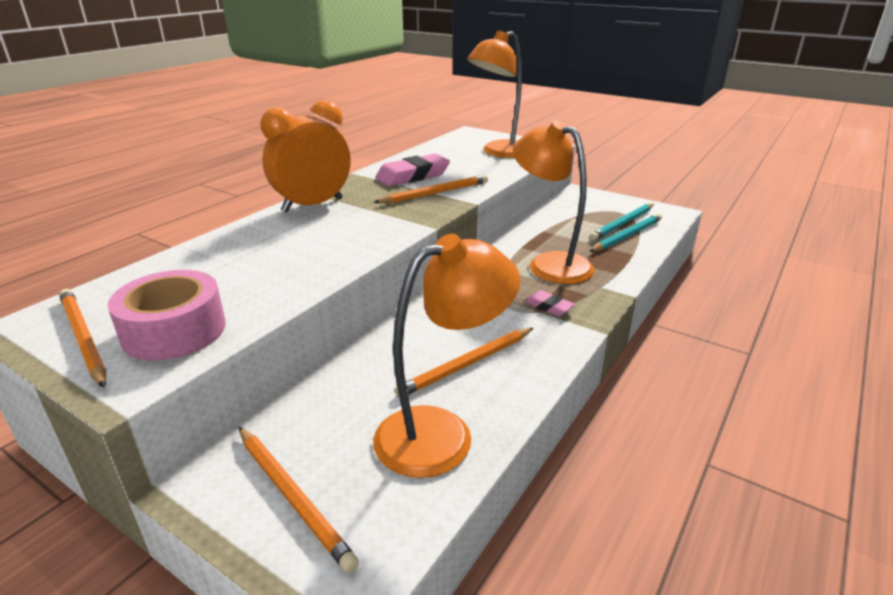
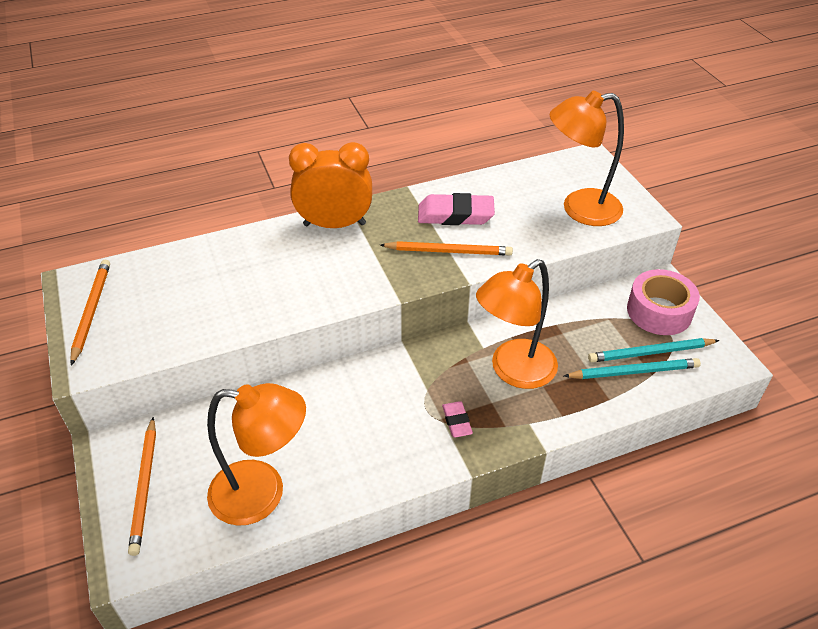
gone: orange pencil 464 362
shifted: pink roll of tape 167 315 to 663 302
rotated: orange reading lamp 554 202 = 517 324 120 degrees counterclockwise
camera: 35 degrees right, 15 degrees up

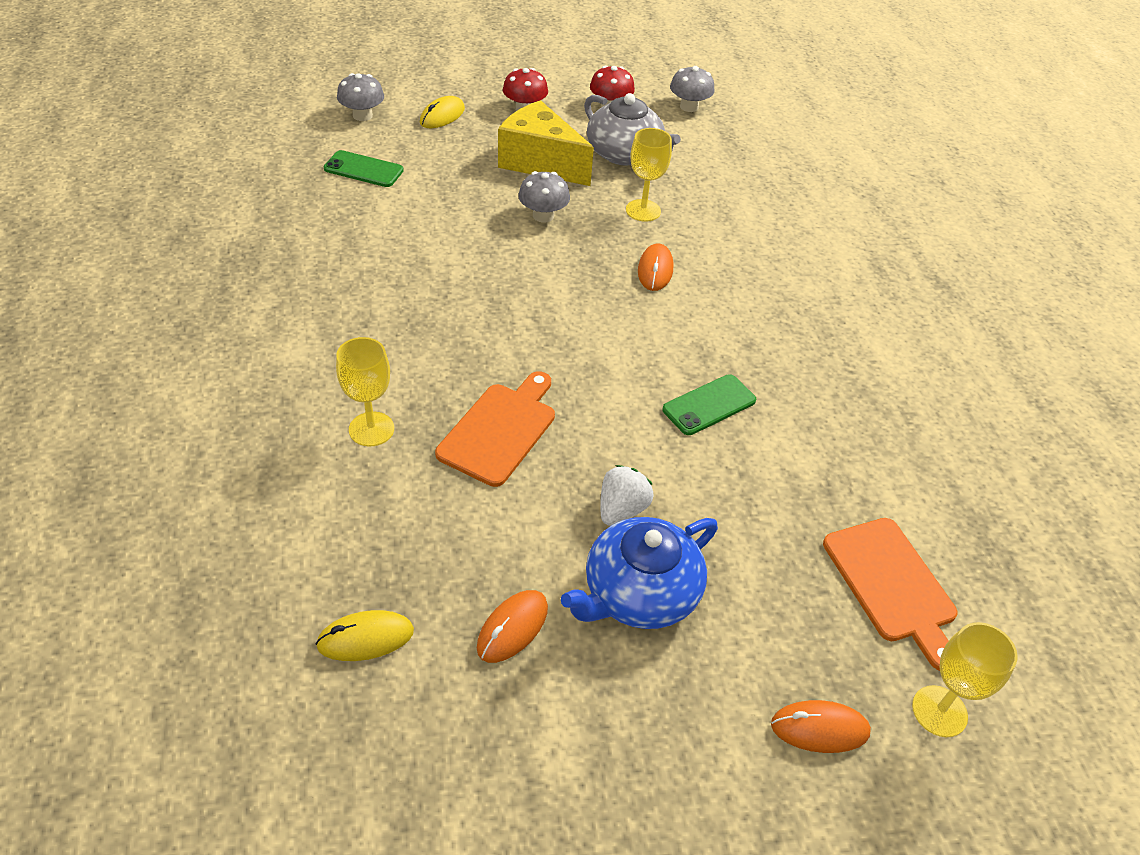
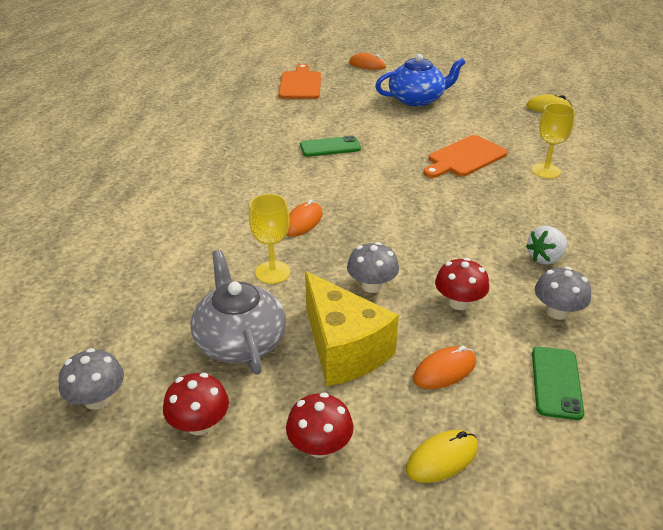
gone: yellow chalice 965 679
new: crimson fungus 462 284
shifted: ash-grey fungus 360 97 to 563 293; orange PC mouse 512 626 to 444 367; pure white strawberry 627 495 to 546 245
rotated: leaf-green mobile phone 364 168 = 558 383 60 degrees clockwise
camera: 155 degrees left, 10 degrees down

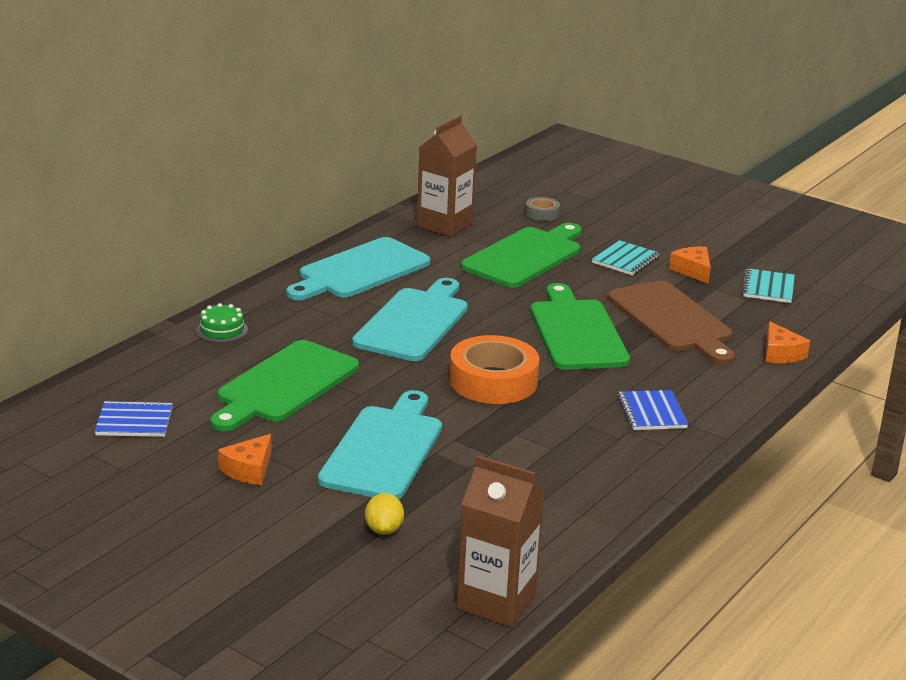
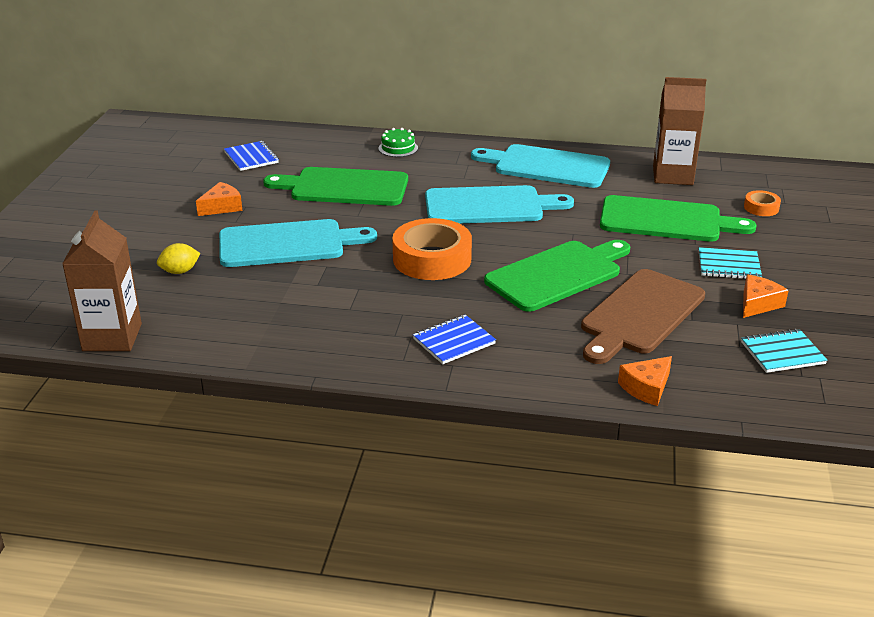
repainted: ash-grey roll of tape 542 209 to orange roll of tape 762 203
rotated: orange cheese wedge 245 459 = 219 199 135 degrees clockwise
camera: 65 degrees right, 5 degrees up

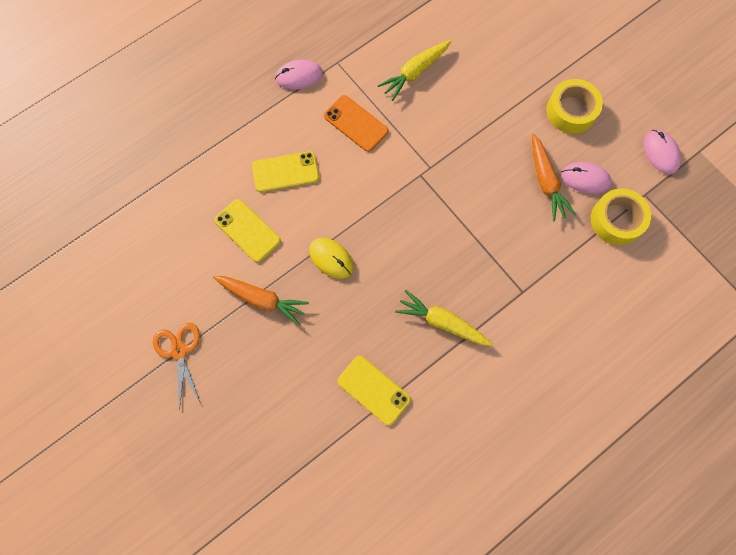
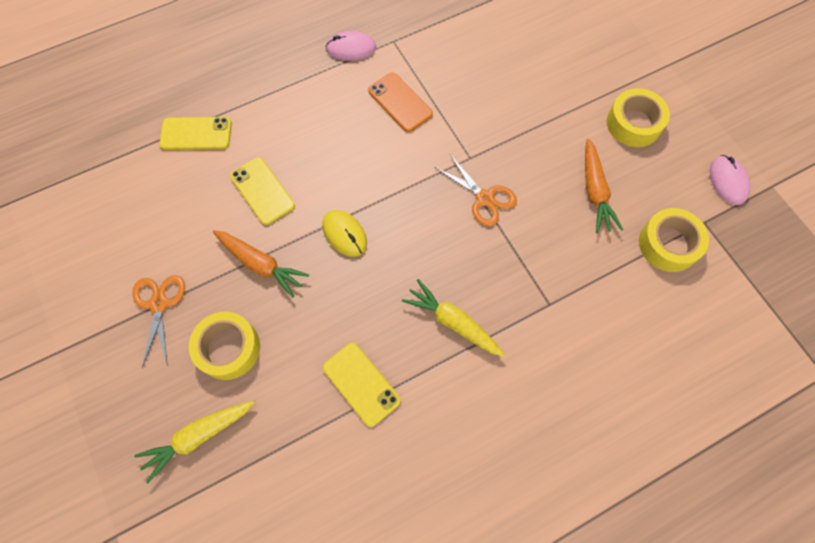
gone: pink PC mouse 586 178
new: yellow roll of tape 224 346; orange shears 476 190
shifted: yellow mobile phone 285 171 to 195 133; yellow carrot 414 70 to 194 442
camera: 10 degrees right, 5 degrees down

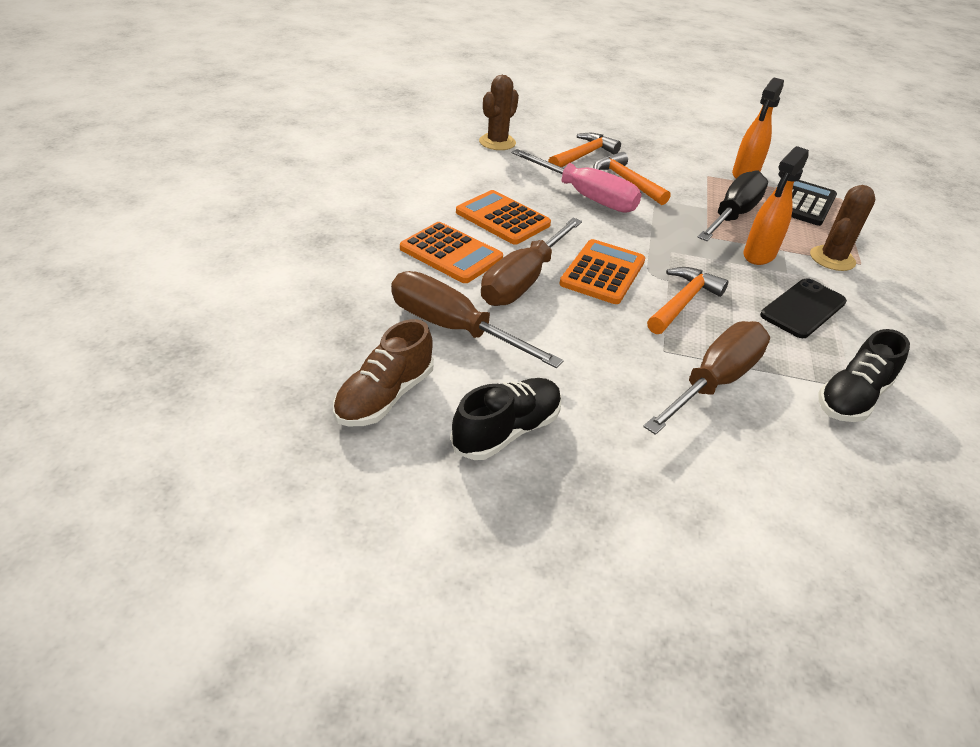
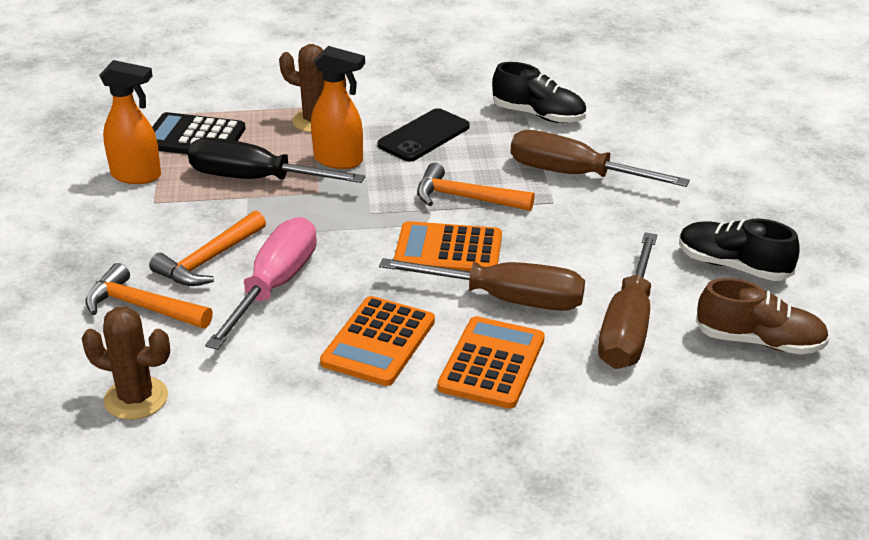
rotated: ebony mobile phone 803 308 = 424 134 75 degrees counterclockwise
camera: 105 degrees left, 5 degrees down

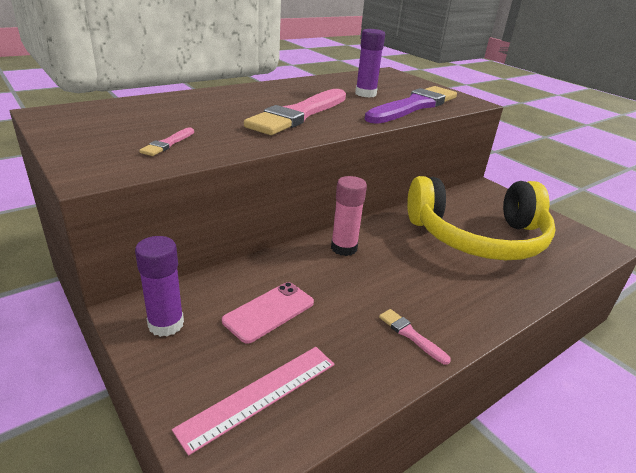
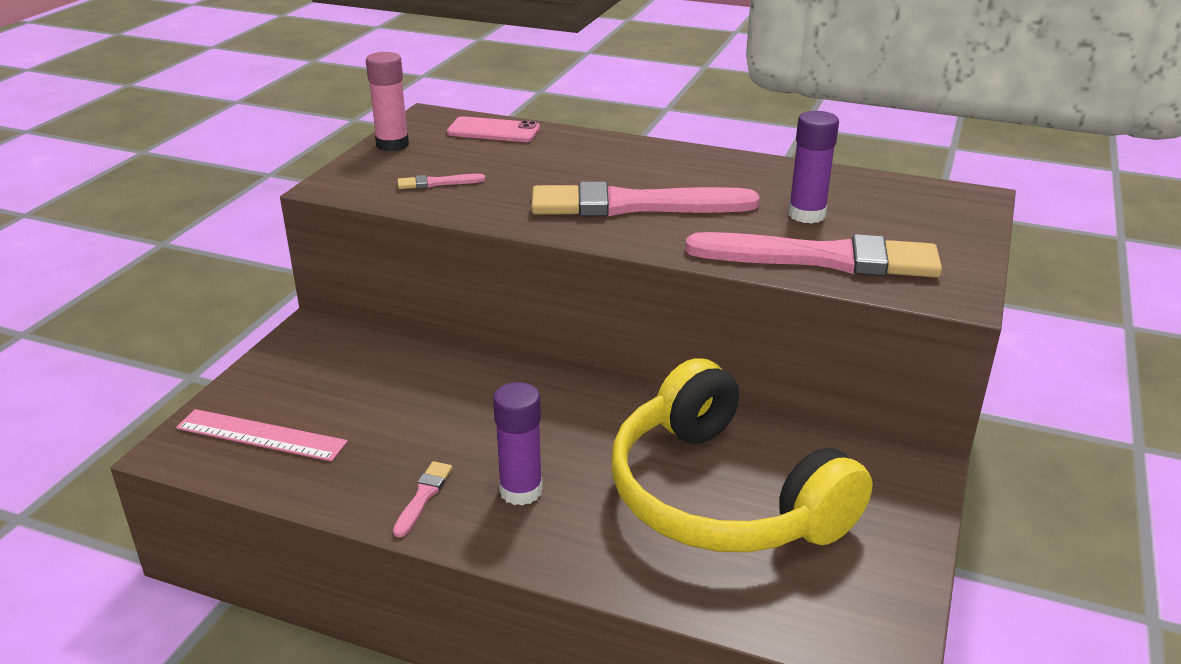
shifted: violet glue stick 159 286 to 518 444; pink mobile phone 268 313 to 493 129; pink glue stick 349 216 to 387 102
repainted: violet brush 411 105 to pink brush 813 255
camera: 60 degrees right, 0 degrees up

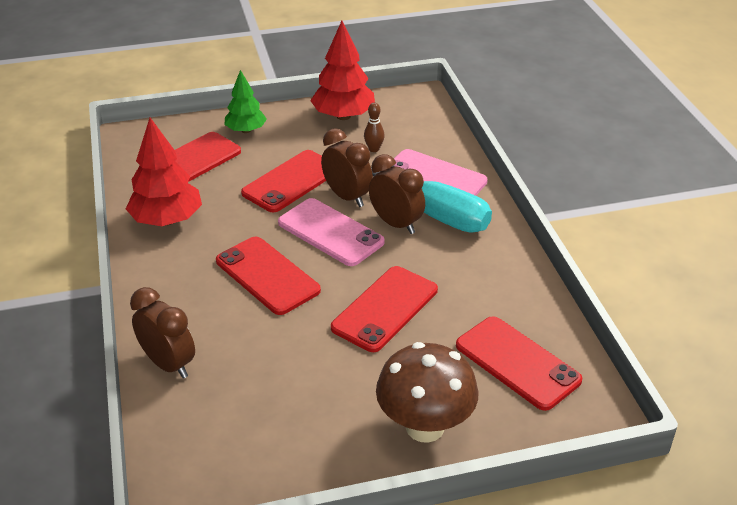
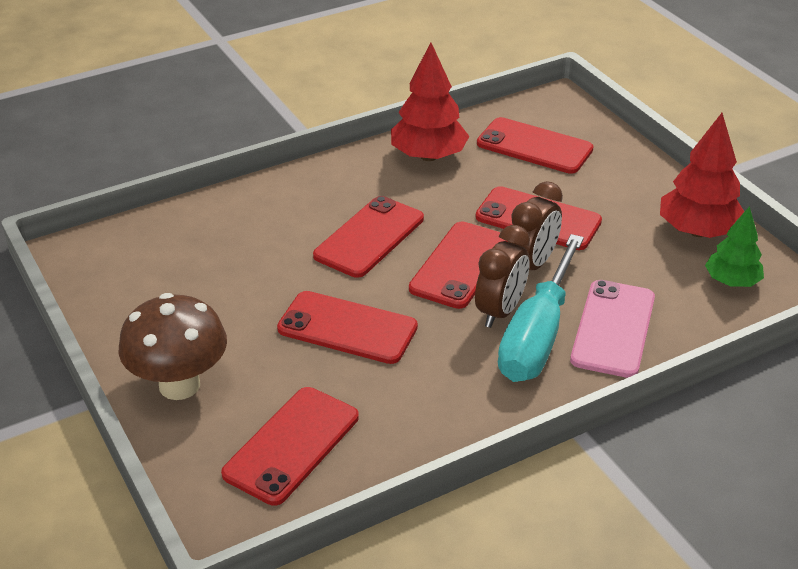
gone: dark brown alarm clock 162 332; dark brown skittle 374 127
shifted: leaf-green fir tree 246 101 to 734 246
repainted: pink mobile phone 331 232 to crimson mobile phone 458 265
camera: 75 degrees right, 0 degrees up

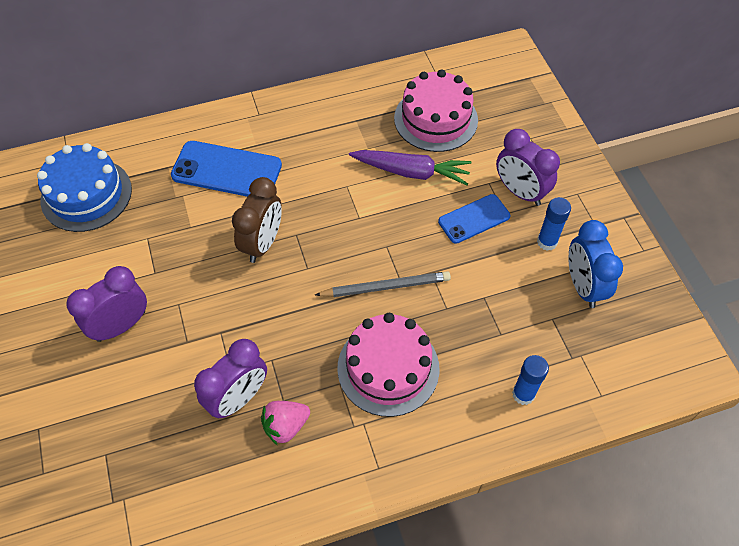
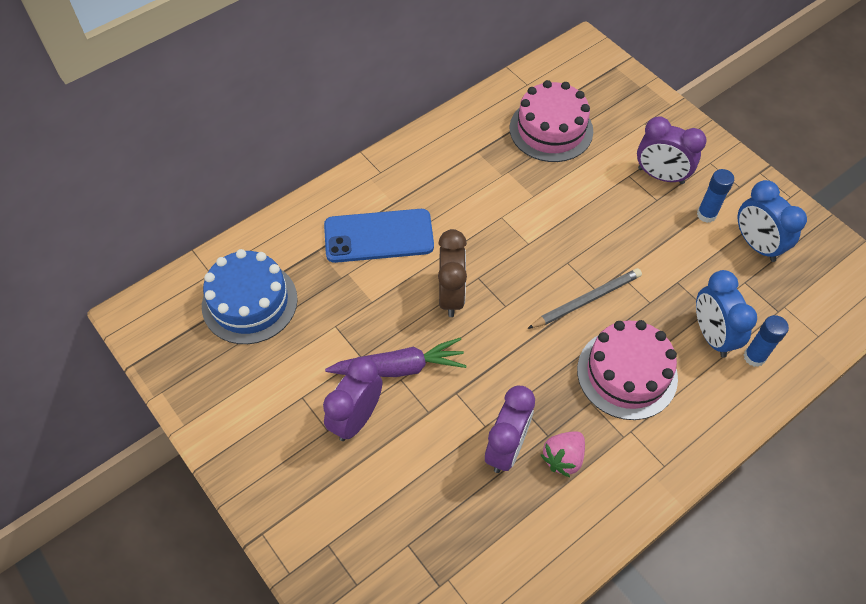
gone: blue mobile phone 474 219
new: blue alarm clock 726 314
shifted: violet carrot 410 167 to 396 357
camera: 20 degrees left, 0 degrees up

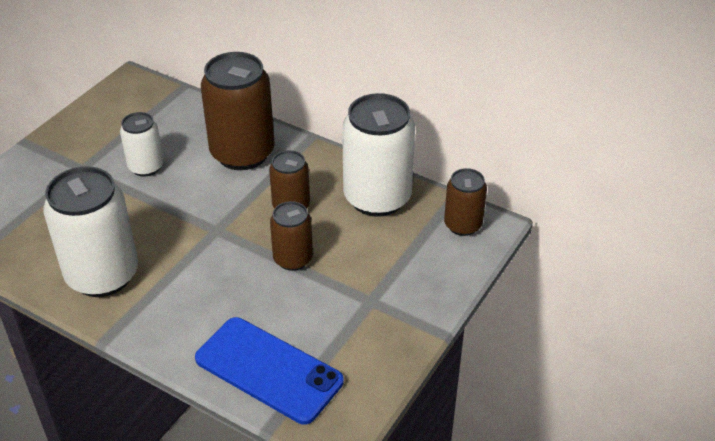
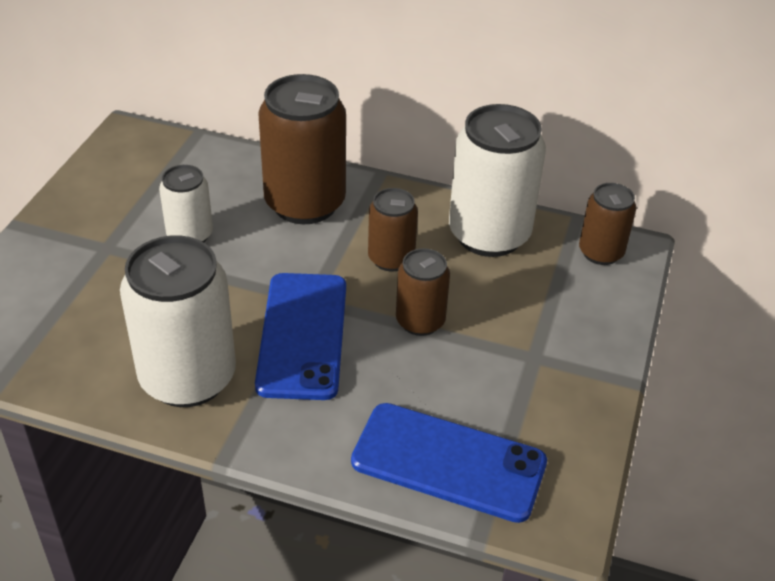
new: blue mobile phone 300 336
camera: 15 degrees left, 0 degrees up

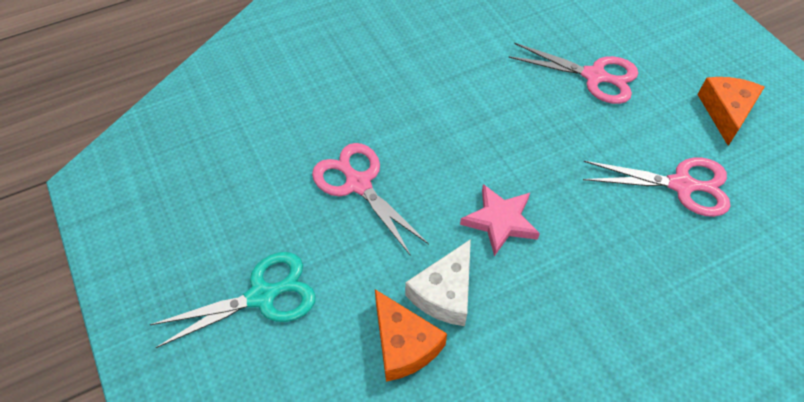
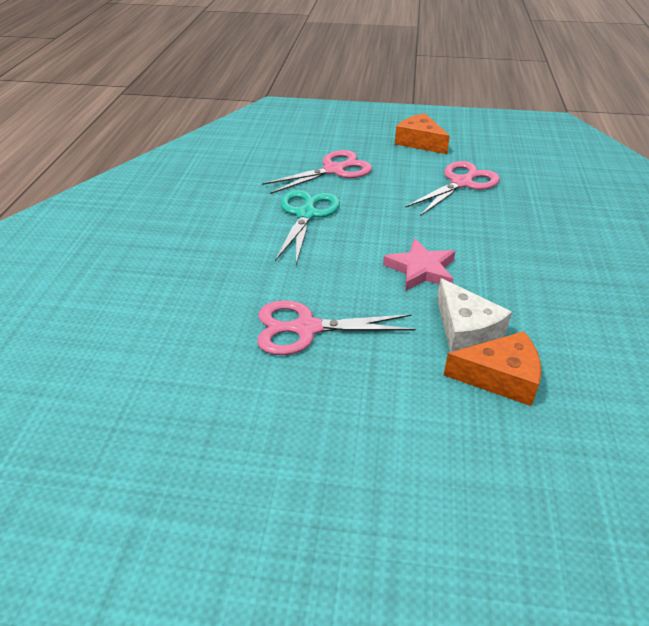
shifted: turquoise shears 233 300 to 307 227
camera: 55 degrees left, 15 degrees down

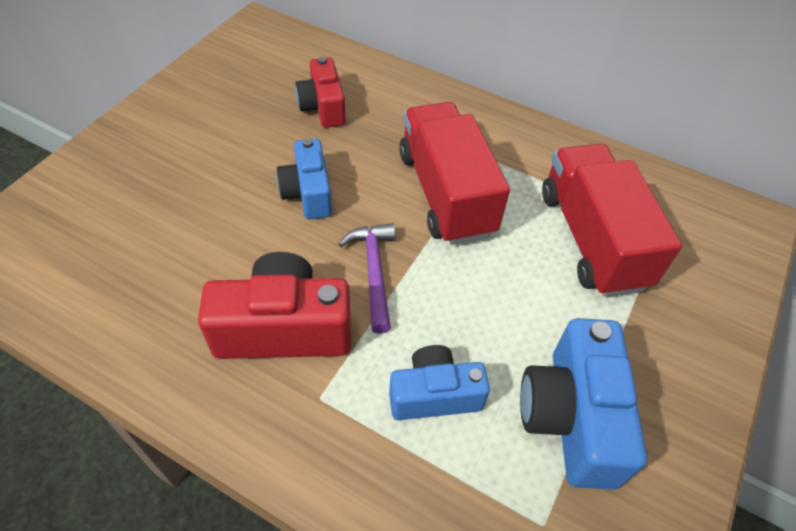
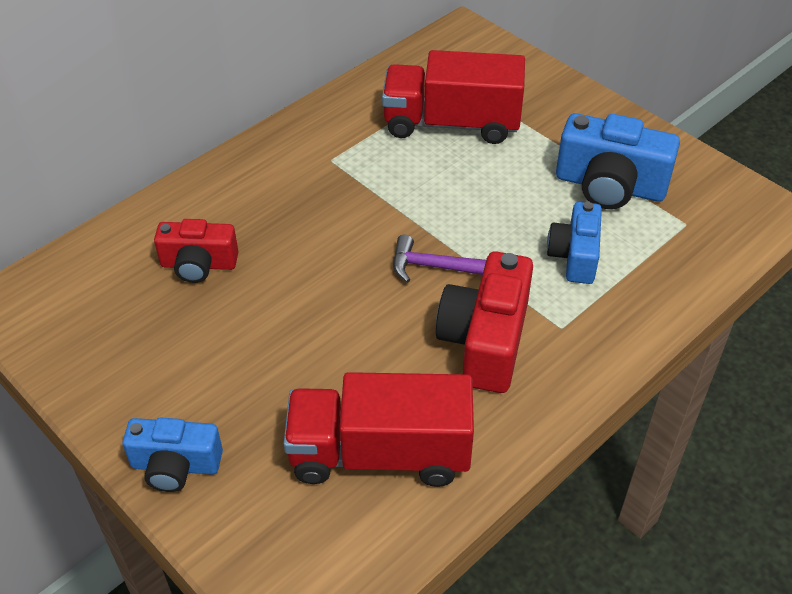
shifted: blue photo camera 304 178 to 172 454; crimson lorry 454 173 to 379 429
camera: 70 degrees left, 5 degrees down

